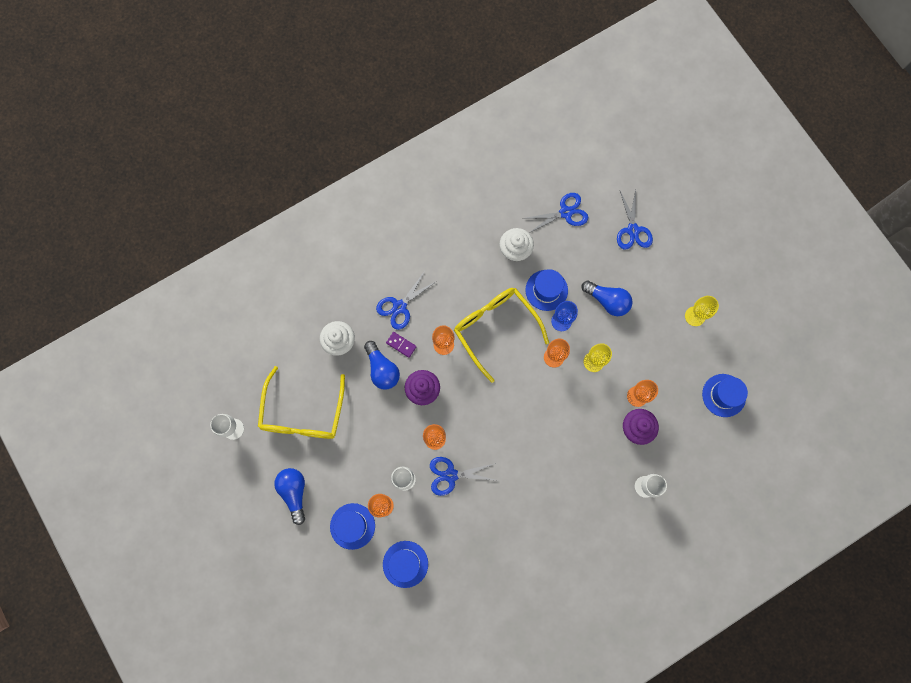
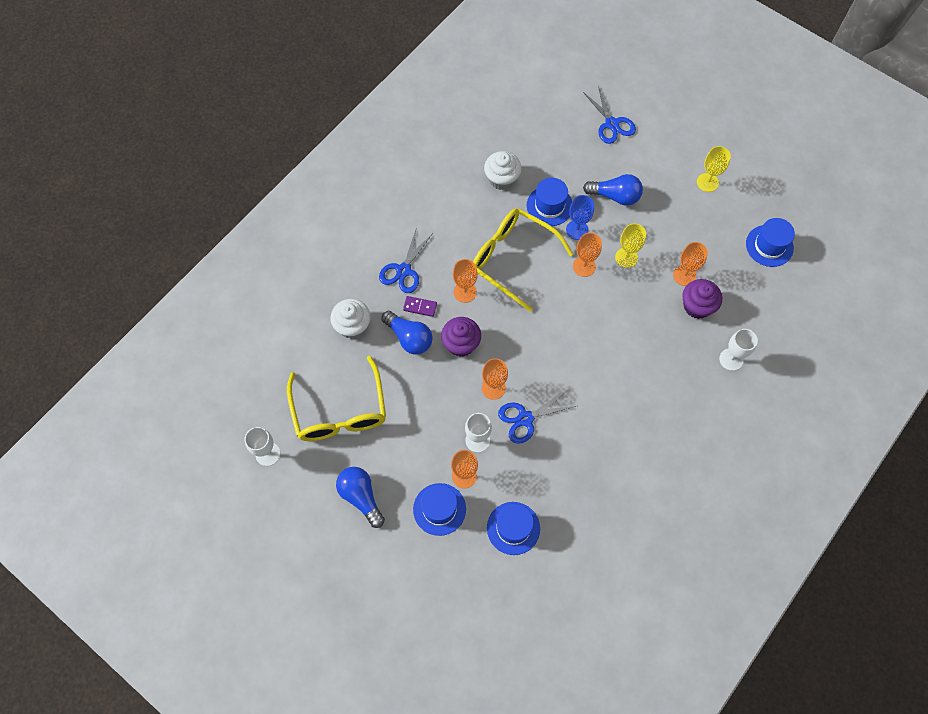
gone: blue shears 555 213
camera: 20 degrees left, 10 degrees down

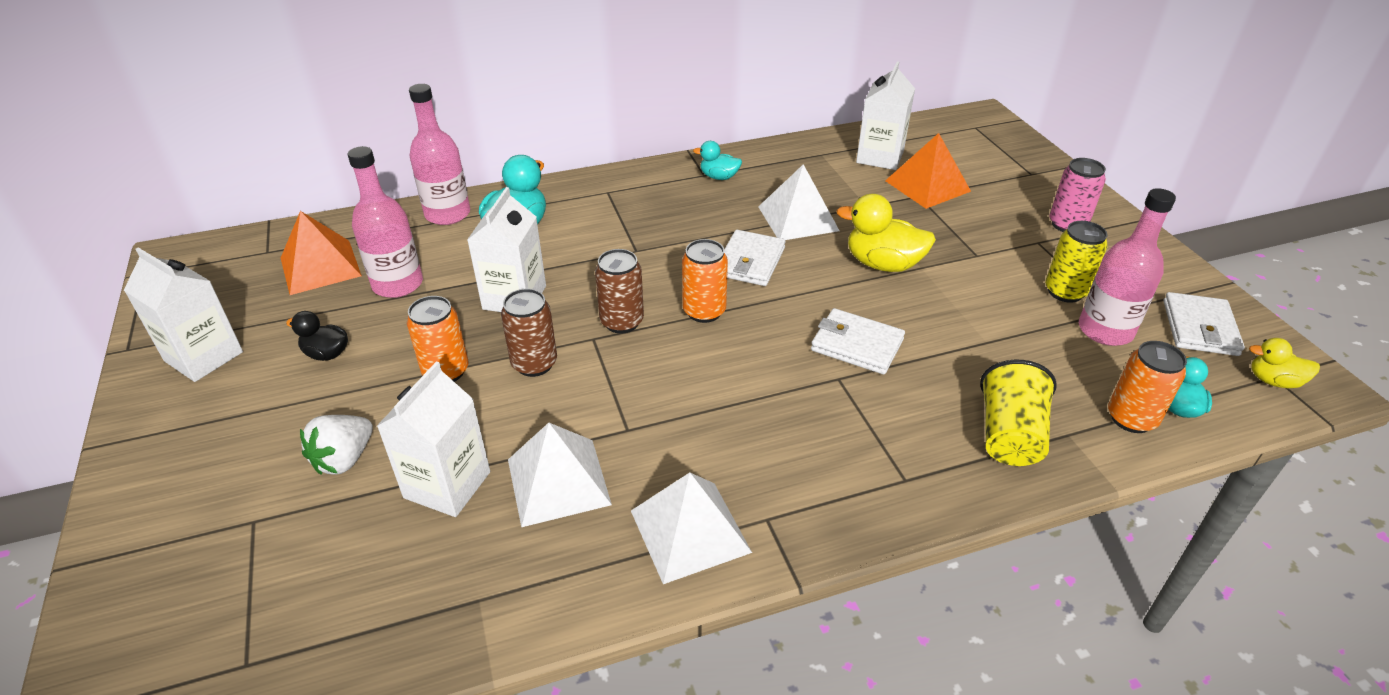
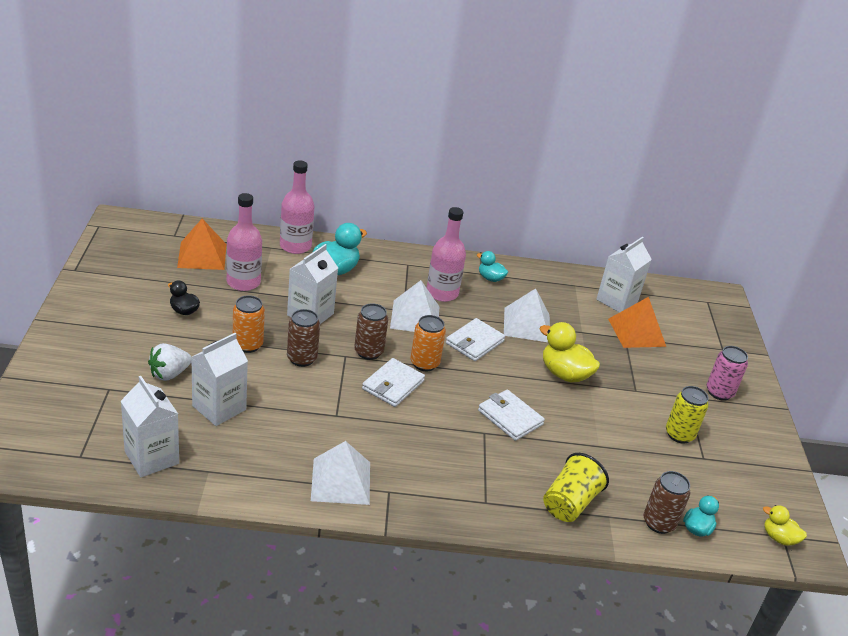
shifted: pure white juice carton 183 314 to 150 426; pure white pyramid shape 560 475 to 414 306; pink flask 1127 267 to 446 254; pure white billfold 1204 324 to 393 382
repainted: orange soda can 1147 387 to dark brown soda can 667 502
camera: 15 degrees right, 5 degrees down

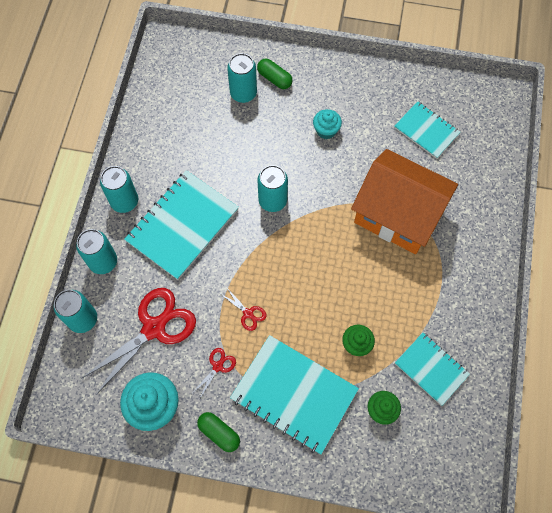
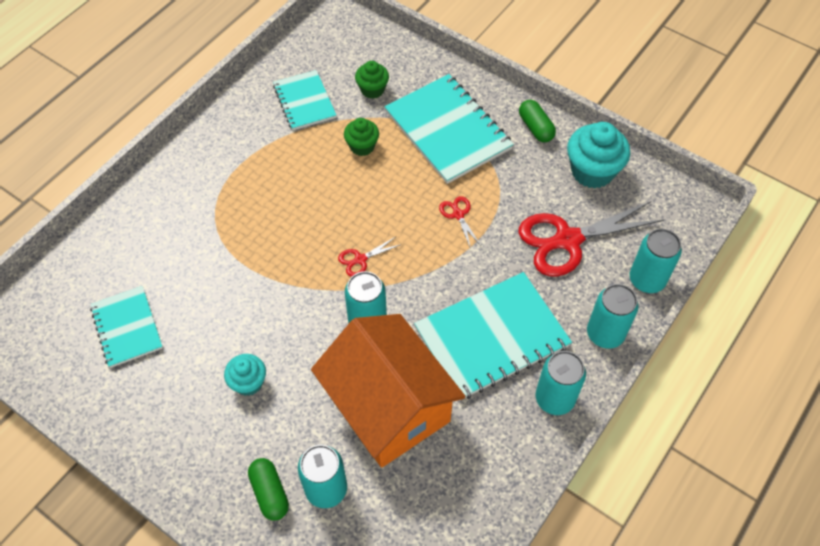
shifted: crimson shears 214 374 to 370 257; orange house 404 201 to 388 391
camera: 155 degrees left, 10 degrees down

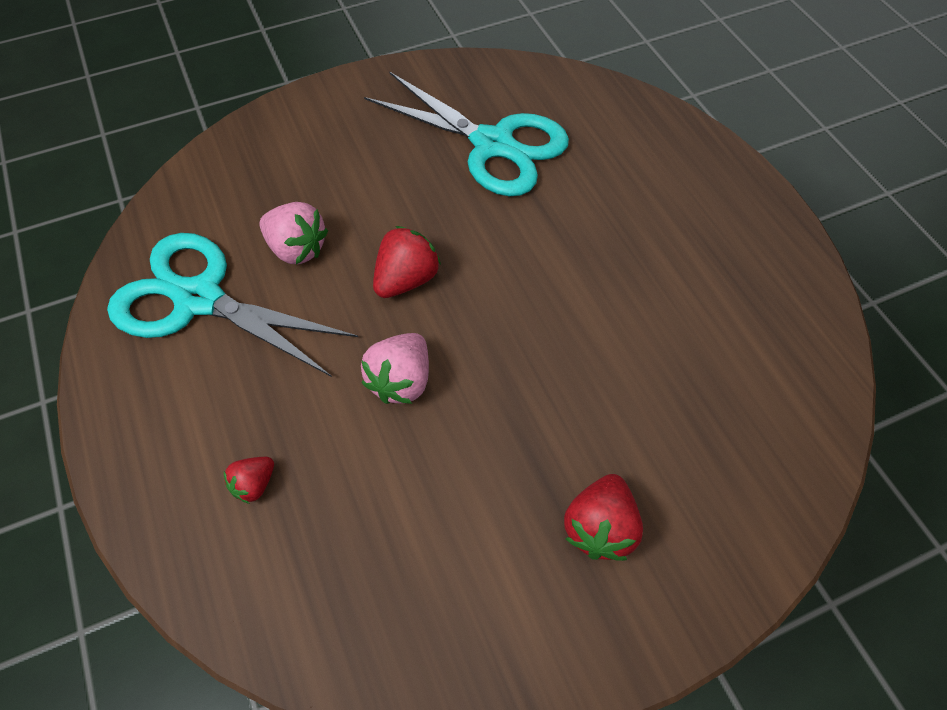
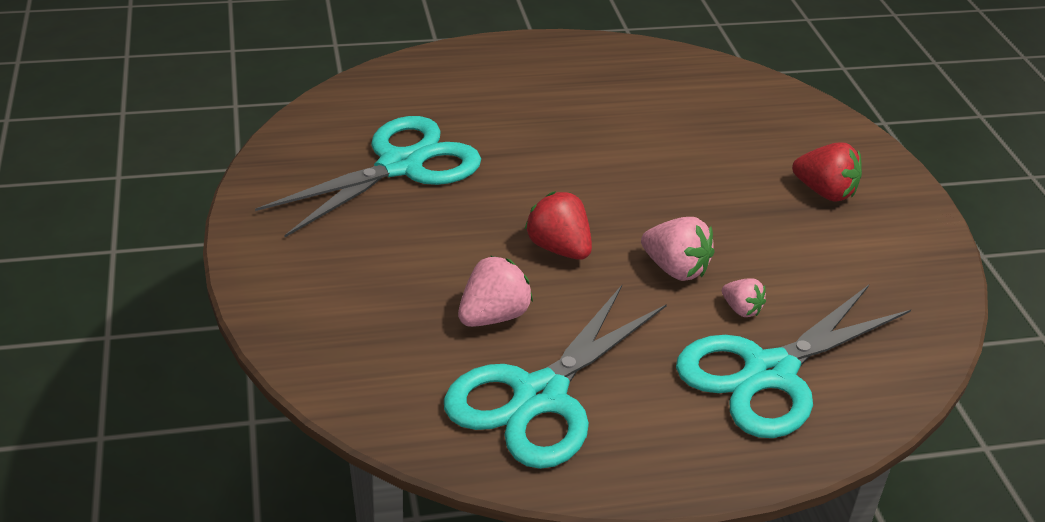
new: pink strawberry 744 297
swapped: crimson strawberry 249 480 to turquoise shears 793 361
camera: 80 degrees left, 20 degrees down

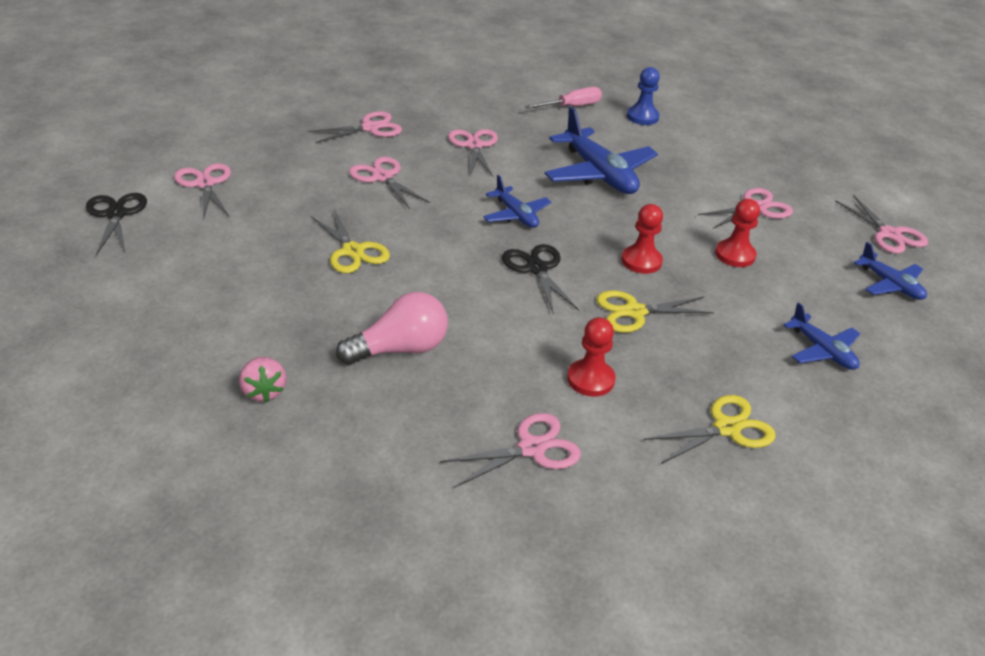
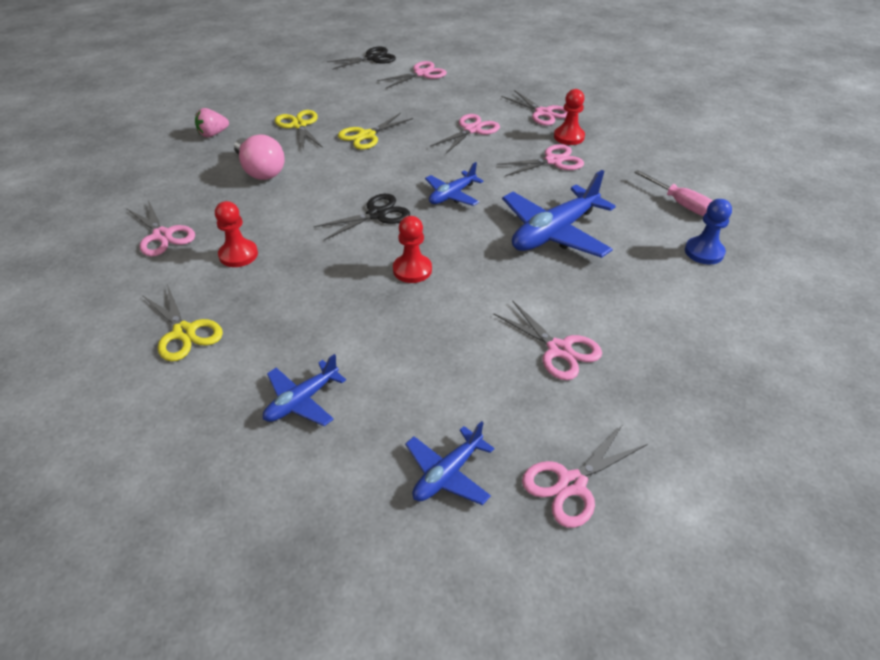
shifted: yellow shears 655 311 to 299 130; crimson pawn 737 233 to 569 117
camera: 80 degrees right, 5 degrees up

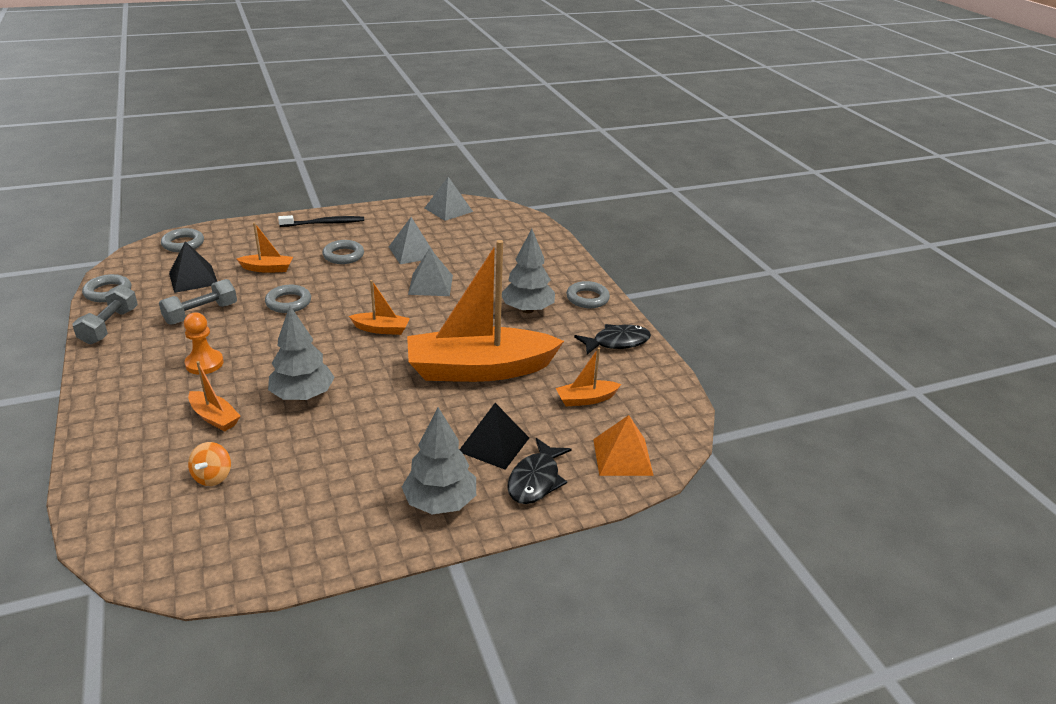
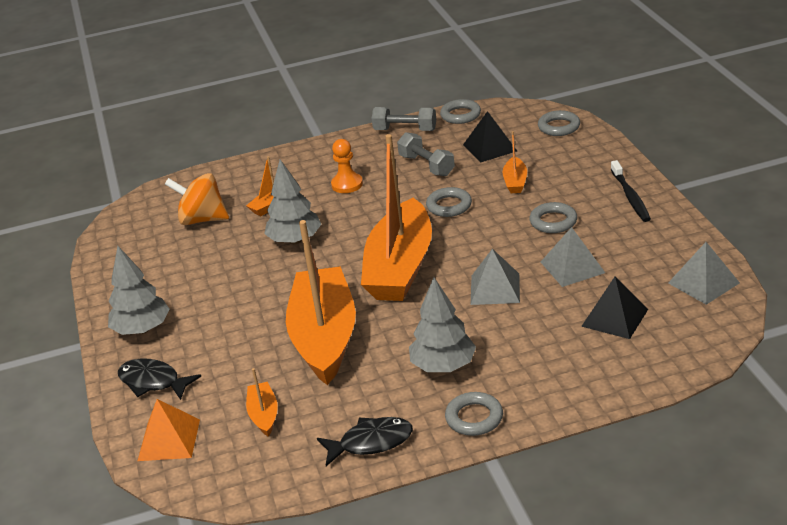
shifted: ebony pyramid shape 494 436 to 614 308
rotated: ebony toy fish 612 339 = 365 441 90 degrees counterclockwise
scaled: orange whirligig 209 464 = 197 199 x1.79; orange boat 379 307 = 396 217 x2.41
camera: 100 degrees right, 0 degrees up

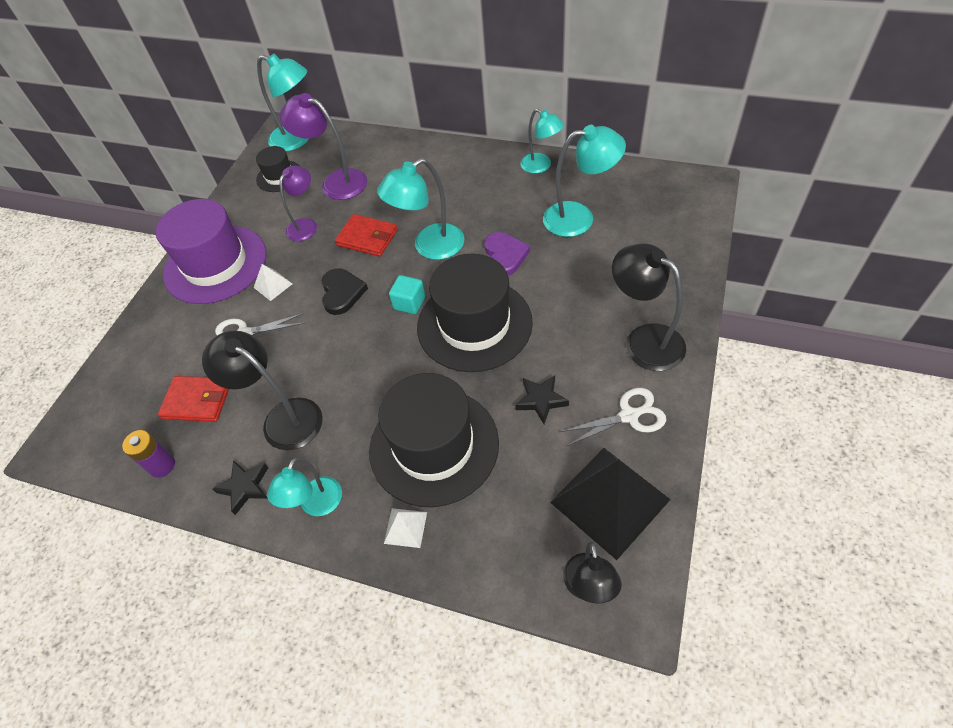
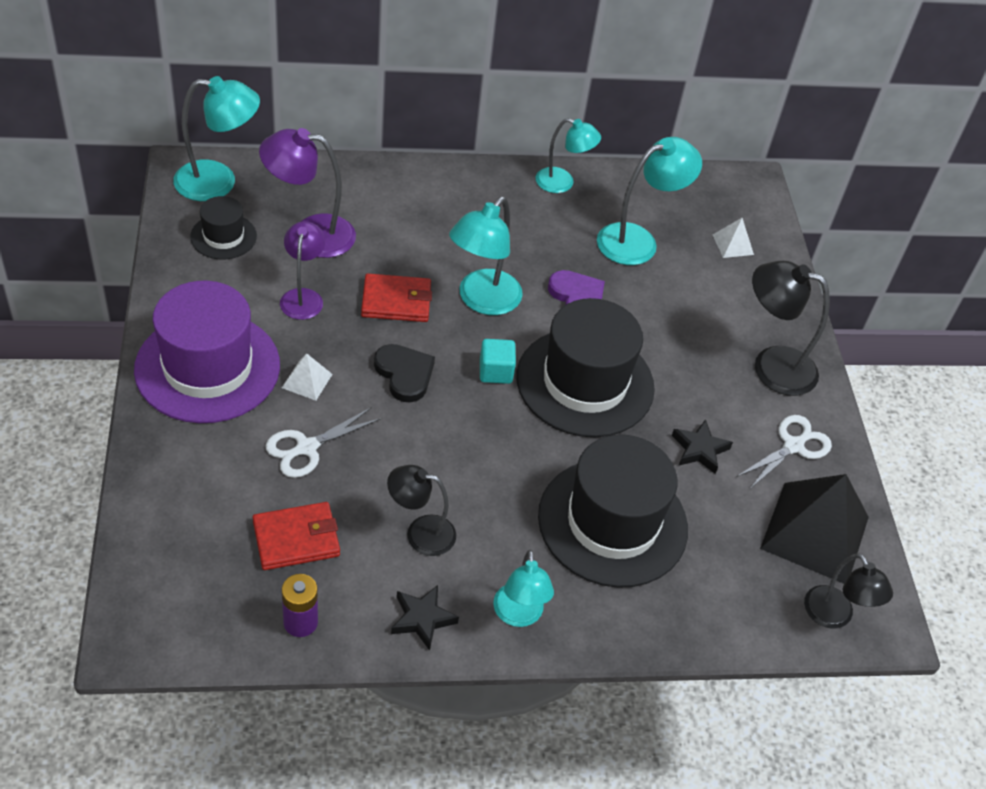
shifted: pure white pyramid shape 405 528 to 733 238
scaled: ebony reading lamp 262 390 = 421 510 x0.66
camera: 35 degrees left, 5 degrees down

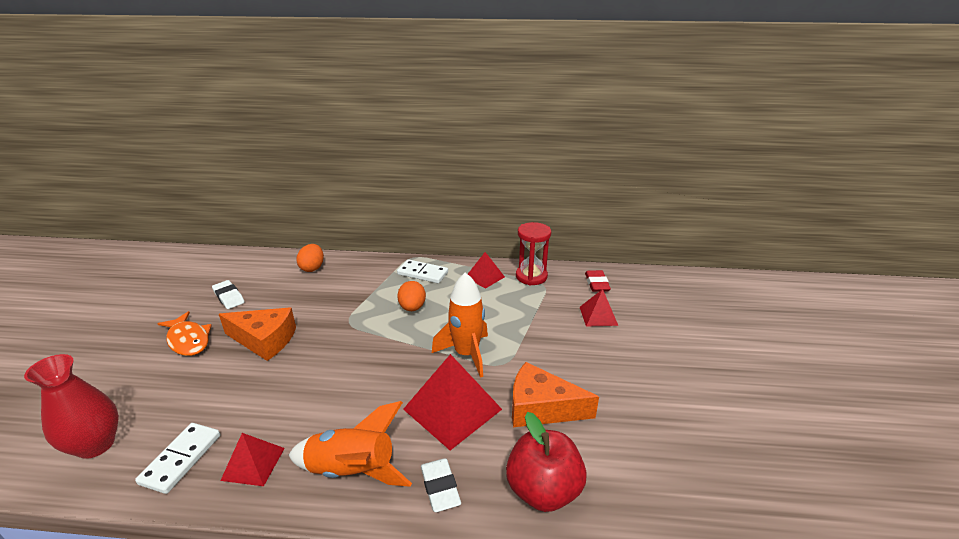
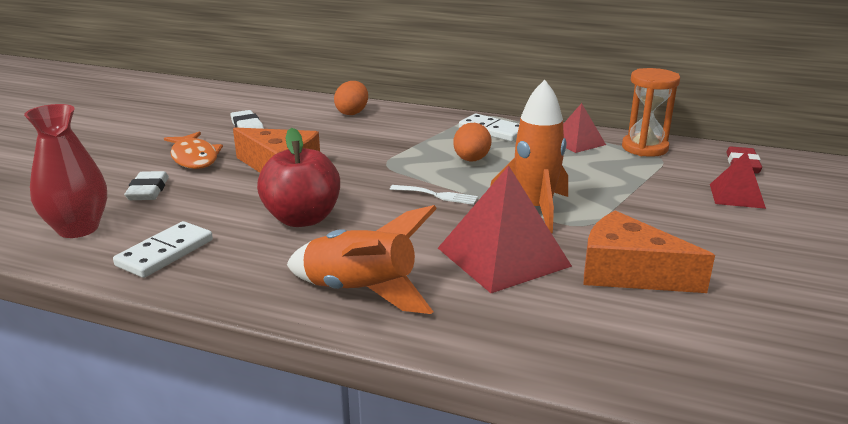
gone: crimson pyramid shape 252 459
new: pure white table fork 434 195
shifted: pure white gum eraser 441 485 to 146 185; crimson apple 546 462 to 298 177
repainted: crimson hourglass 533 253 to orange hourglass 651 112
camera: 15 degrees right, 5 degrees down

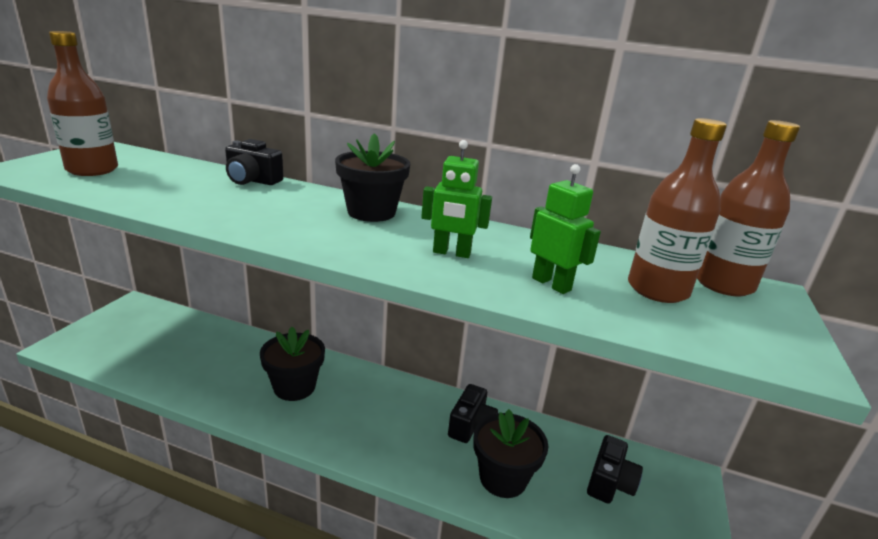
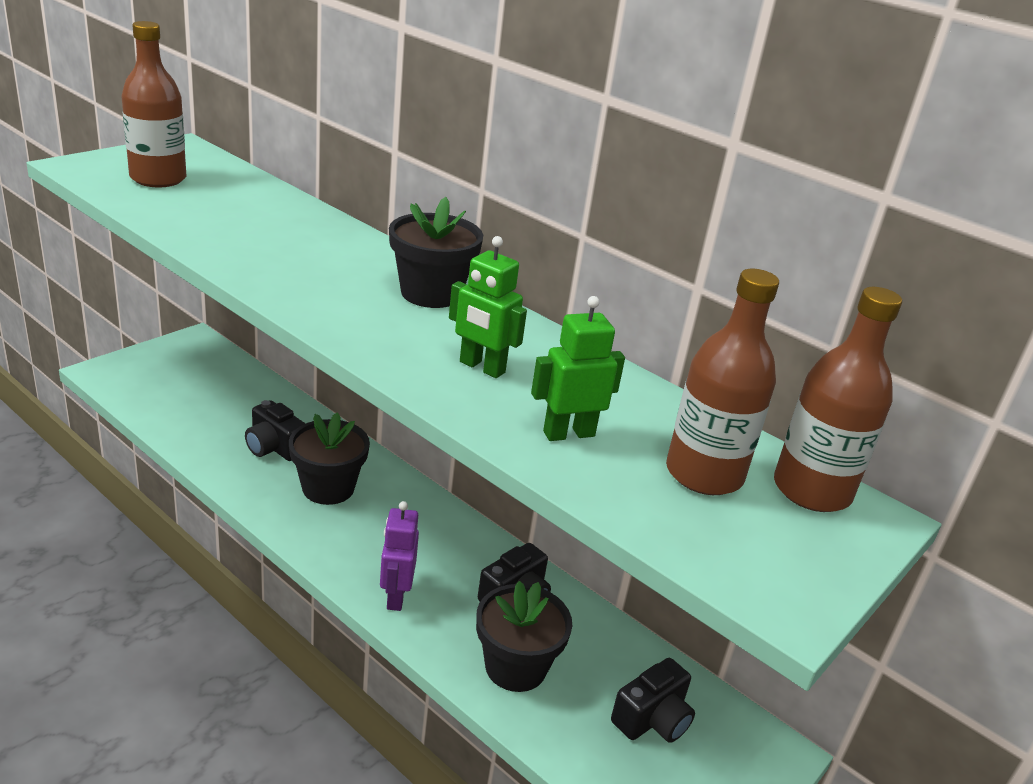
new: violet robot 399 556
shifted: ebony photo camera 254 162 to 275 430
rotated: leaf-green robot 565 229 = 578 368 90 degrees counterclockwise
camera: 20 degrees right, 5 degrees up

